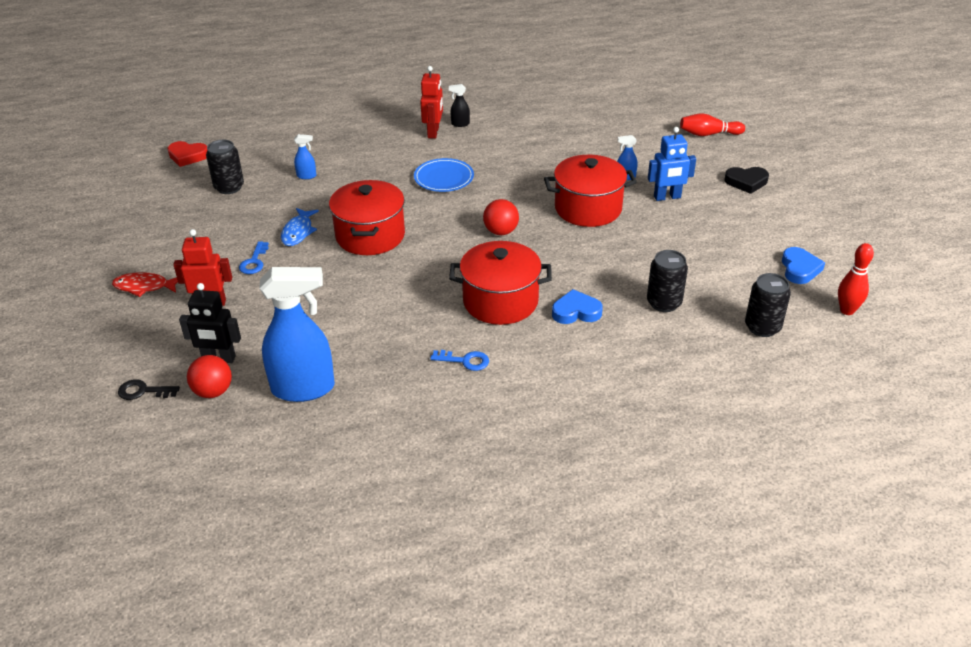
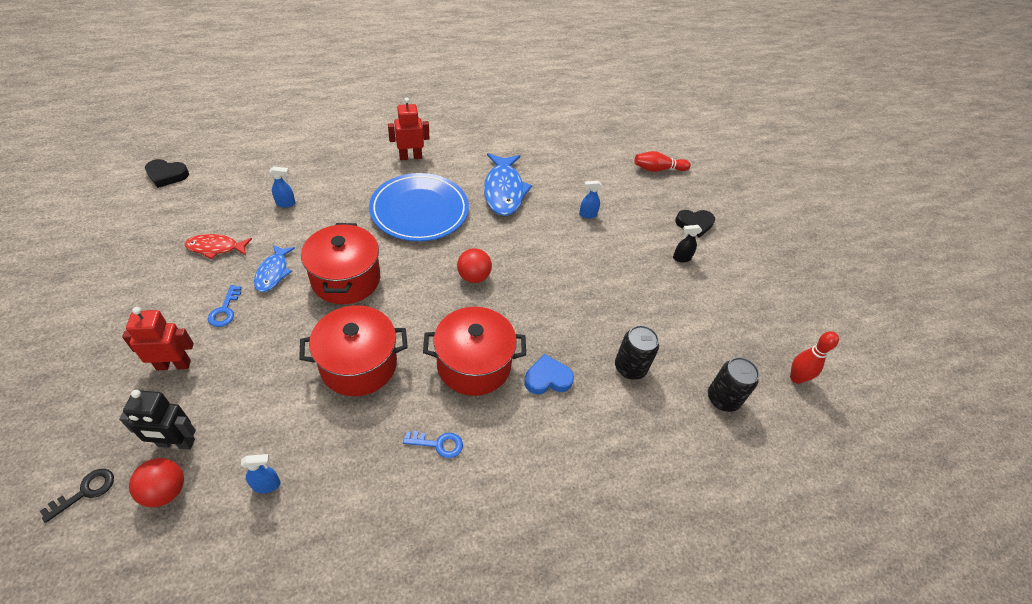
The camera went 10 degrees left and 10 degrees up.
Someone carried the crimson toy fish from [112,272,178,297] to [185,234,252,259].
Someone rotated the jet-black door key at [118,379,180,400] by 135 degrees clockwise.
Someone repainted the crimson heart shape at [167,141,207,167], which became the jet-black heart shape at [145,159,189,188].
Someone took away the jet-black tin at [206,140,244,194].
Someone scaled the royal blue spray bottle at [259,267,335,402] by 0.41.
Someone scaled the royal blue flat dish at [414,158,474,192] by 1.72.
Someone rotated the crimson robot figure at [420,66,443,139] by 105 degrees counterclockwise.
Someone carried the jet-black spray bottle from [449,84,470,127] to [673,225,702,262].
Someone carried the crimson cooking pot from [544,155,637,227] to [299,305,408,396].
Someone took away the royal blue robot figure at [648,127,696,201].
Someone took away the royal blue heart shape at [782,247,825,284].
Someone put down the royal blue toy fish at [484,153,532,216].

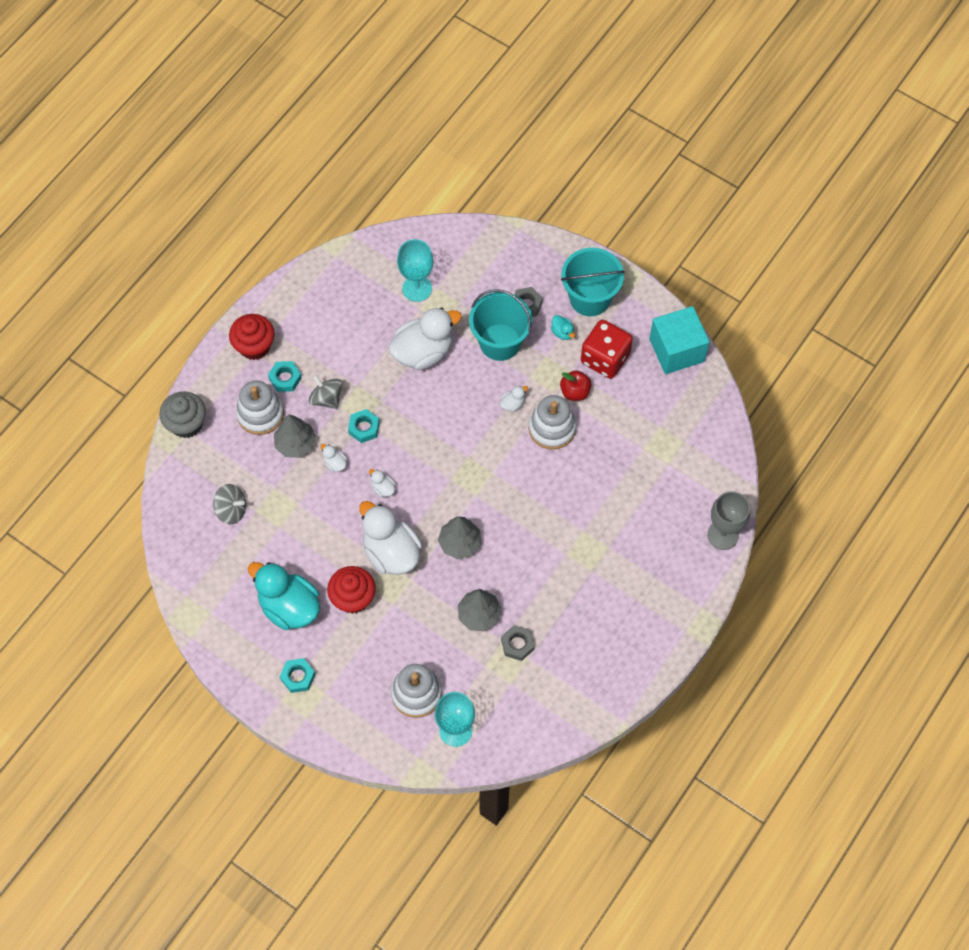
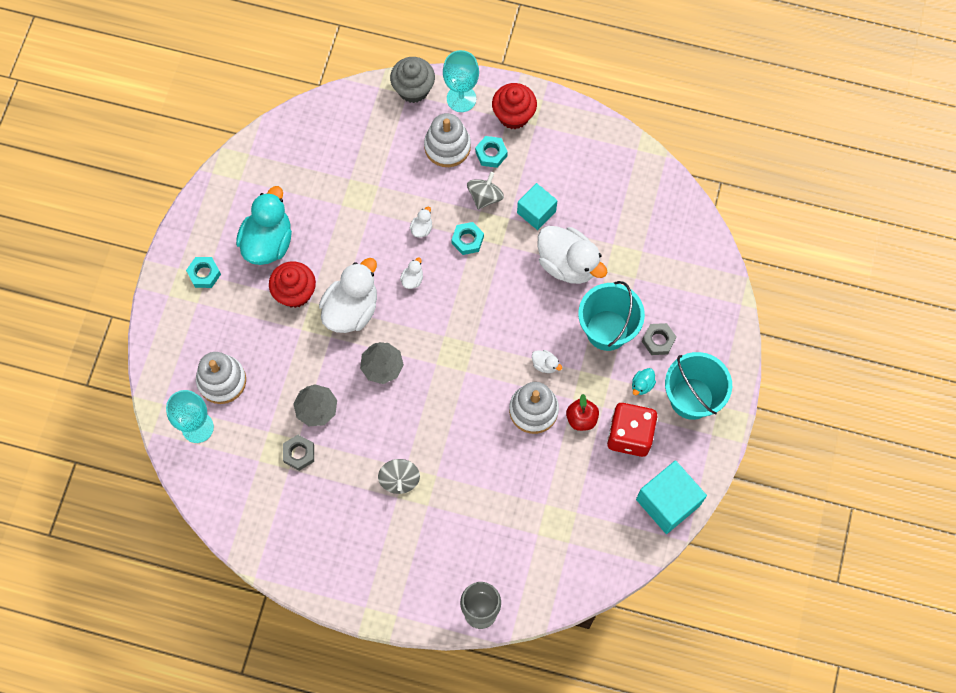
The camera went 70 degrees right and 5 degrees up.
Someone carried the ash-grey whirligig from [213,484,246,525] to [378,459,420,494].
Someone took away the ash-grey fir tree at [274,414,316,458].
Someone carried the teal wine glass from [397,239,433,302] to [443,50,479,112].
Someone put down the teal block at [517,183,557,230].

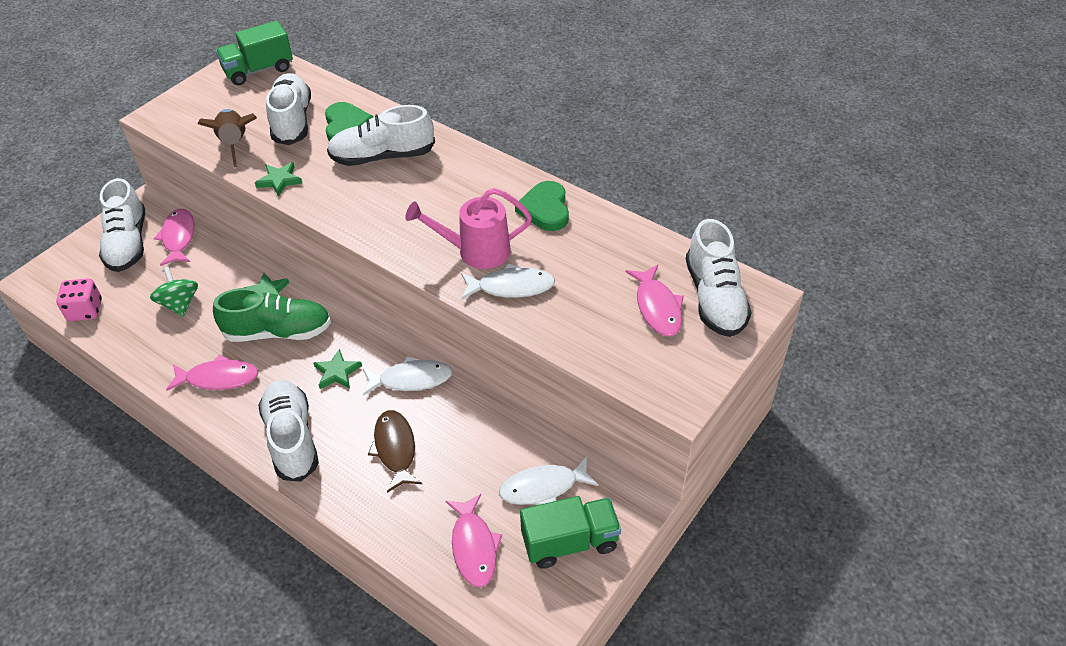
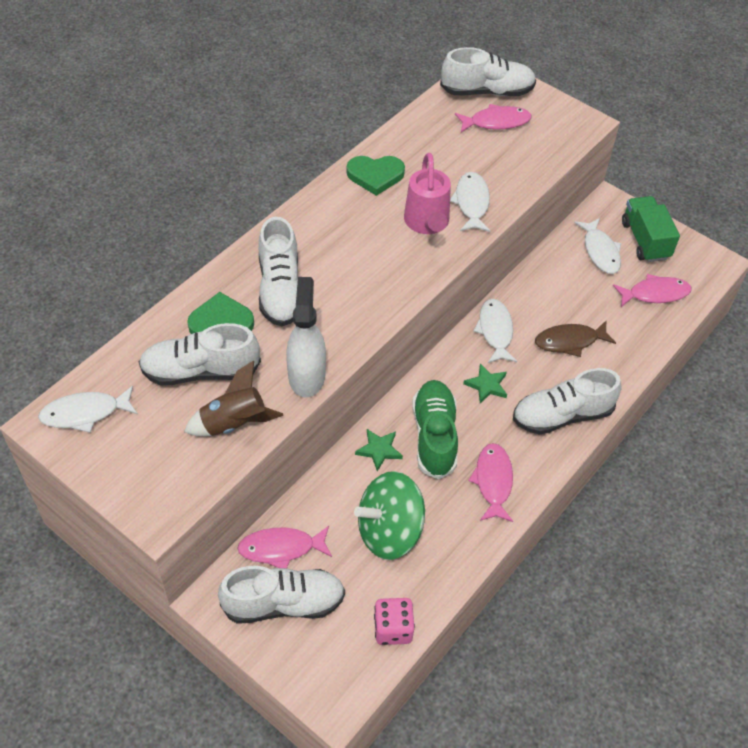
The camera went 90 degrees left and 5 degrees up.
Someone scaled the green whirligig at [150,267,198,317] by 1.66.
Someone swapped the green toy truck at [216,21,293,85] for the pure white toy fish at [38,386,138,433].
Someone swapped the green star at [255,162,302,197] for the pure white spray bottle at [286,277,326,398].

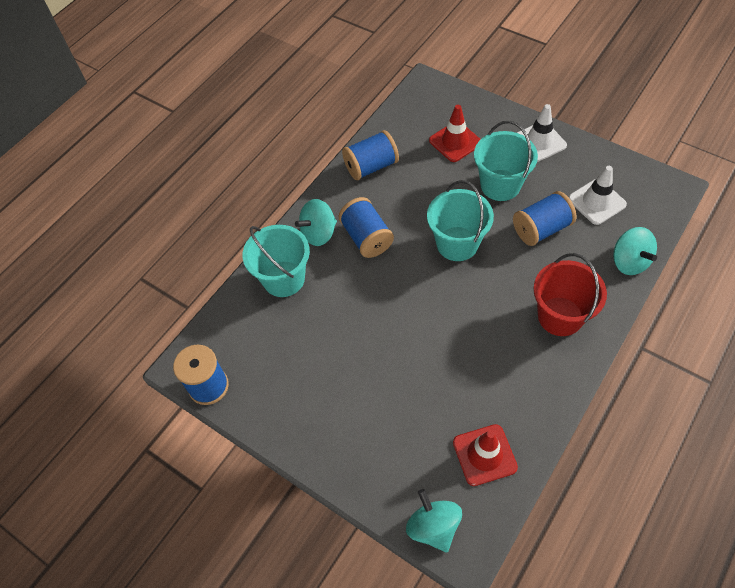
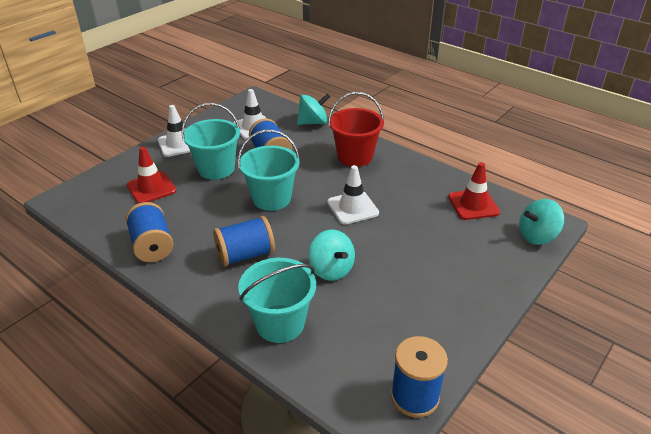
The camera went 90 degrees left and 20 degrees down.
Someone carried the teal whirligig from [295,199,337,246] to [309,230,355,281].
Someone put down the pure white safety cone at [327,165,379,224].

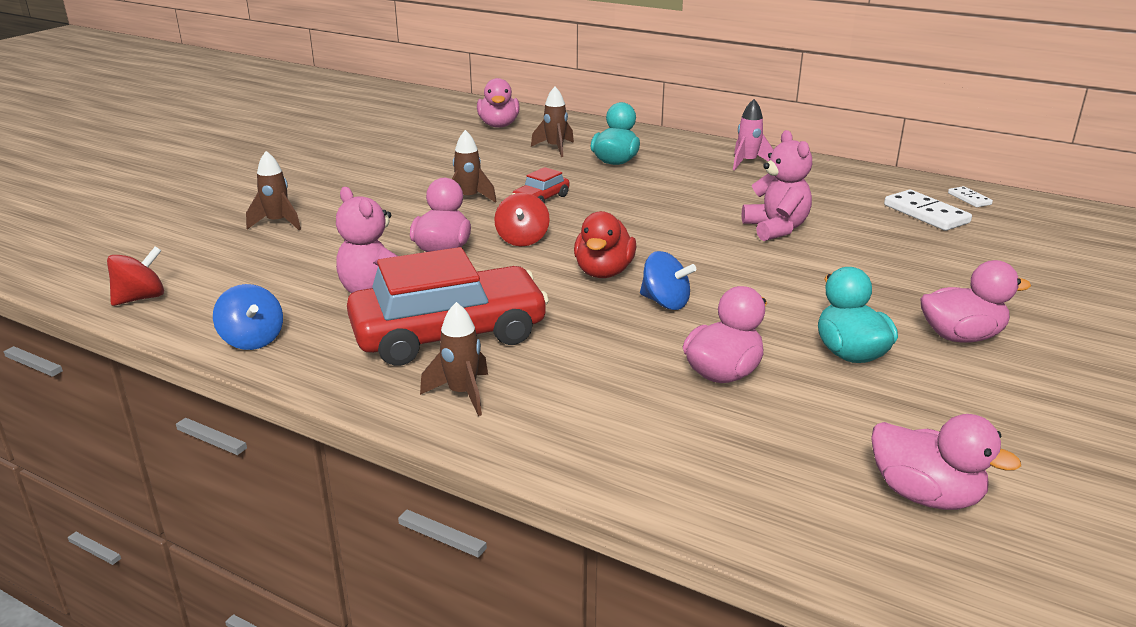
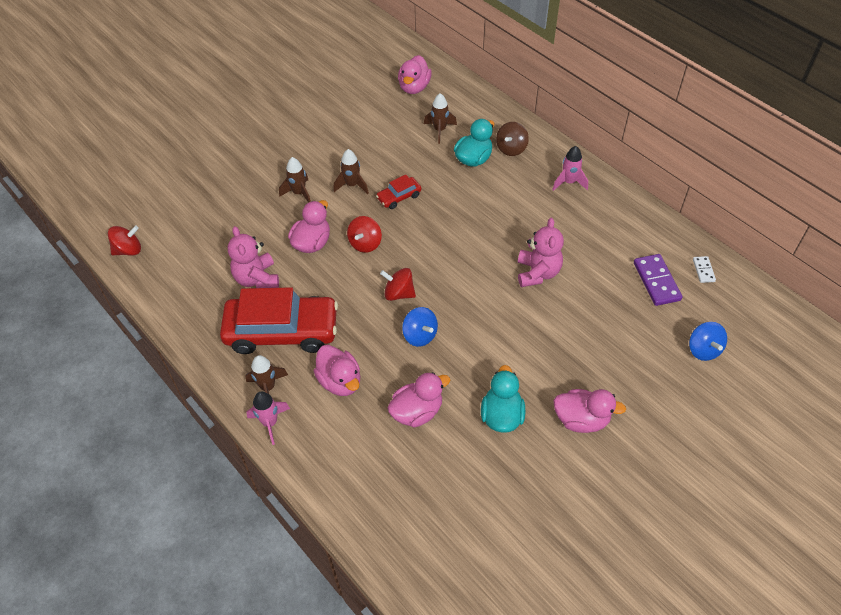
The camera went 20 degrees right and 25 degrees up.
Someone carried the royal blue whirligig from [213,284,283,350] to [689,322,727,361].
Someone carried the dark brown toy rocket from [246,151,301,230] to [279,157,311,203].
Someone swapped the crimson rubber duck at [574,211,637,278] for the crimson whirligig at [380,268,416,301].
Someone carried the pink rubber duck from [871,414,1021,510] to [314,345,360,396].
Someone repainted the pure white domino at [884,190,972,231], which became the royal purple domino at [634,254,682,306].
Someone put down the pink toy rocket at [246,391,290,445].
Someone put down the dark brown whirligig at [496,122,529,156].

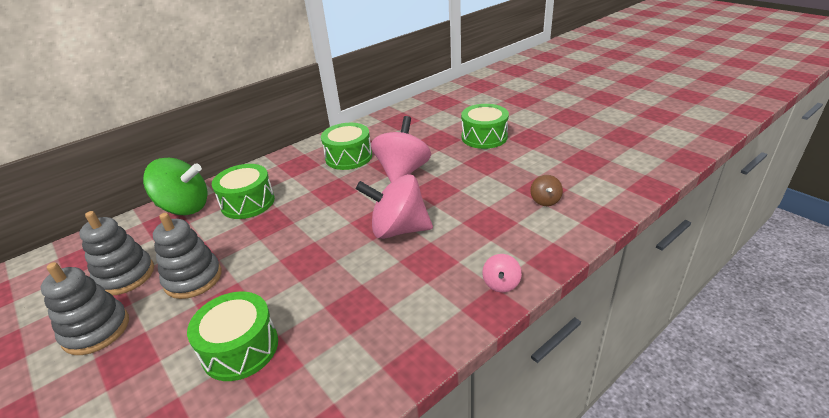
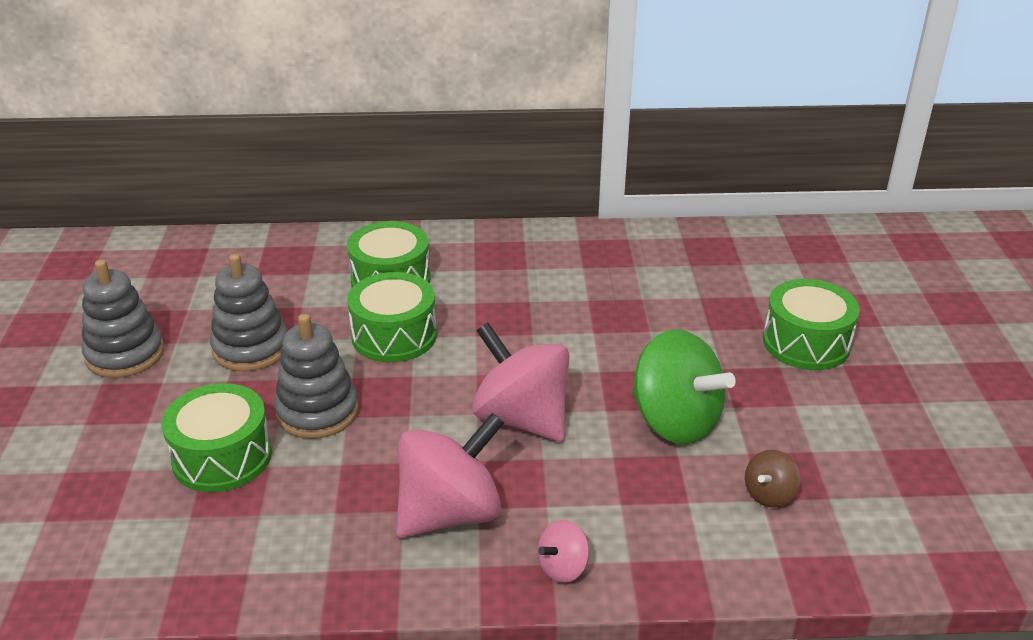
The camera went 35 degrees right and 0 degrees up.
Someone carried the ash-grey stacking rings from [79,211,154,295] to [274,314,358,439].
Someone carried the green whirligig from [143,158,208,215] to [632,329,736,444].
Someone carried the green drum from [321,123,372,170] to [347,272,437,362].
Someone carried the pink whirligig from [371,116,431,183] to [396,413,504,538].

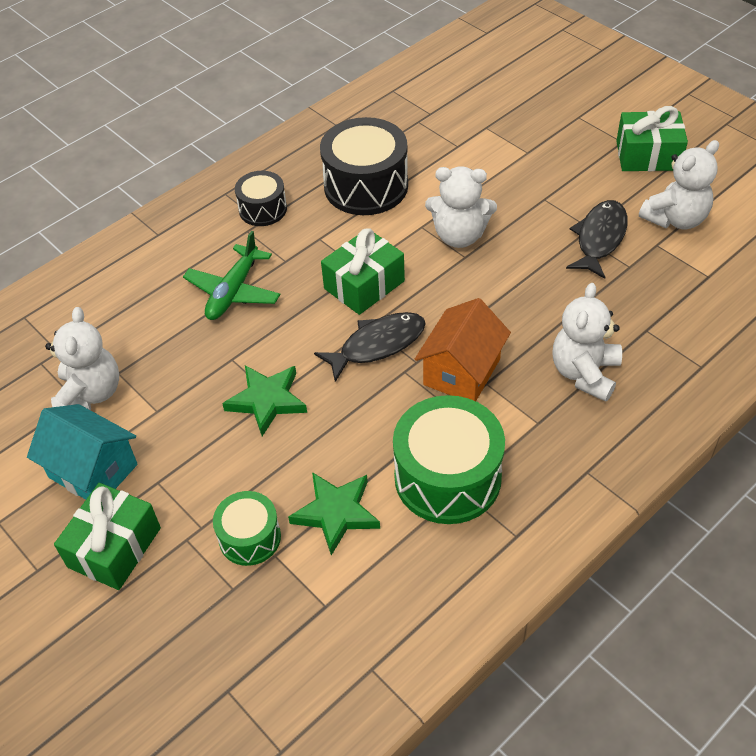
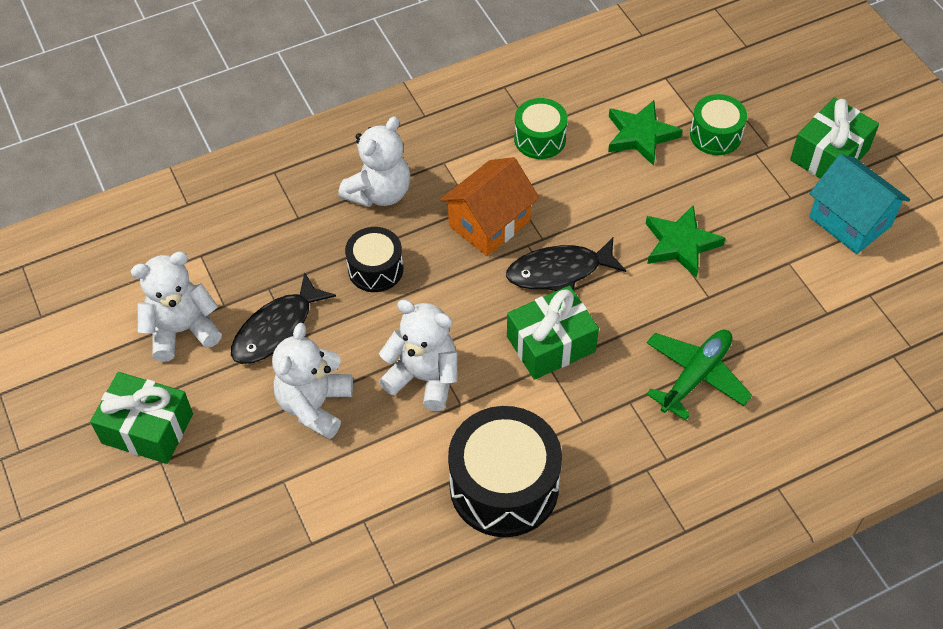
The camera went 165 degrees left and 5 degrees up.
Someone carried the pure white stuffed bear from [45,307,119,410] to [272,323,353,439].
Someone carried the jet-black drum from [235,171,287,226] to [345,227,403,292].
Someone scaled the green drum at [393,395,505,524] by 0.56.

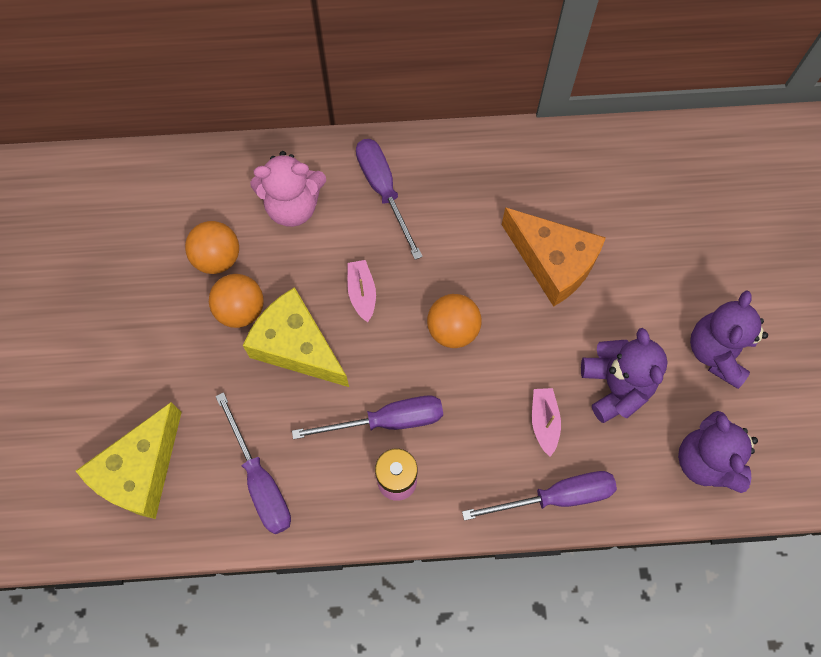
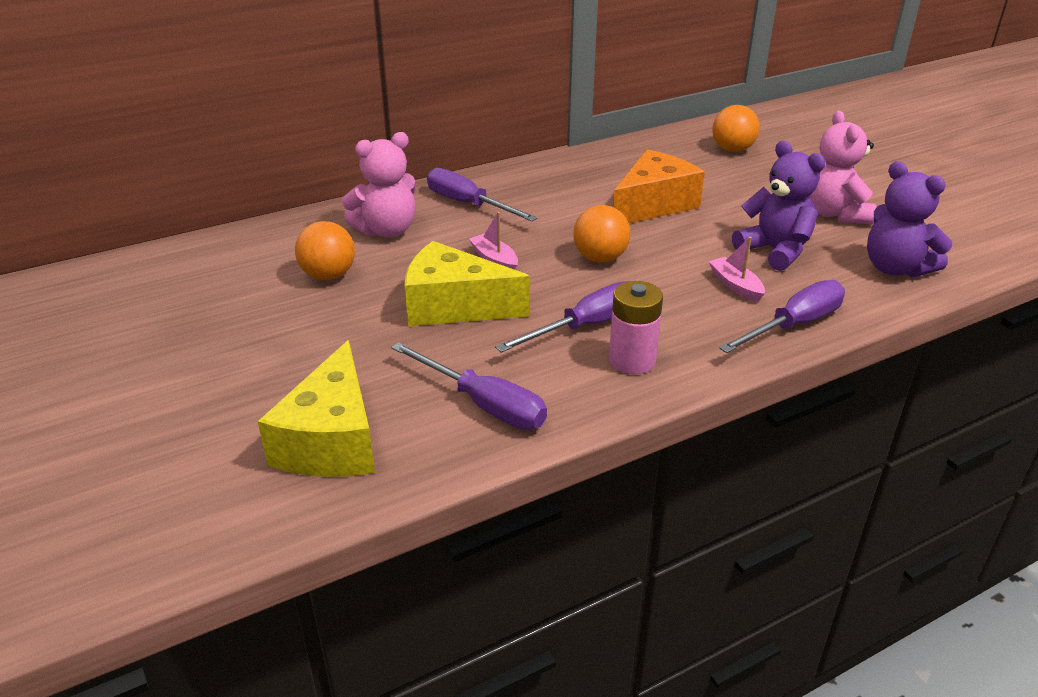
The camera went 25 degrees left and 35 degrees down.
Someone carried the orange-coloured ball from [209,274,264,328] to [712,105,760,152].
Someone rotated the orange-coloured cheese wedge at [502,207,606,307] by 60 degrees counterclockwise.
Someone repainted the royal purple stuffed bear at [690,290,768,389], which became the pink stuffed bear at [809,110,876,224].

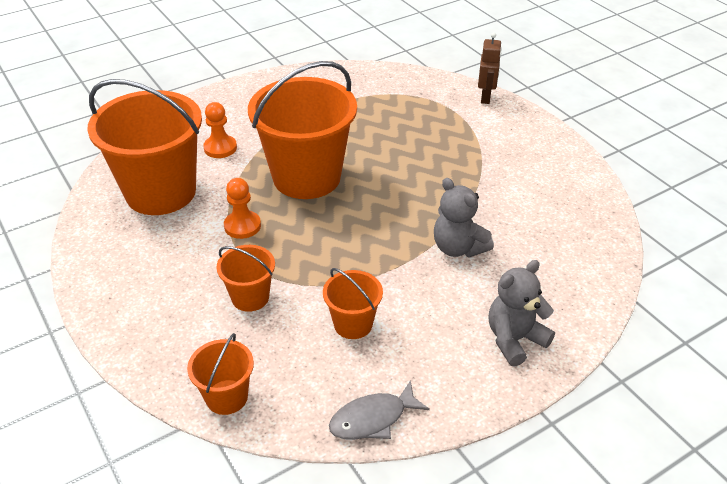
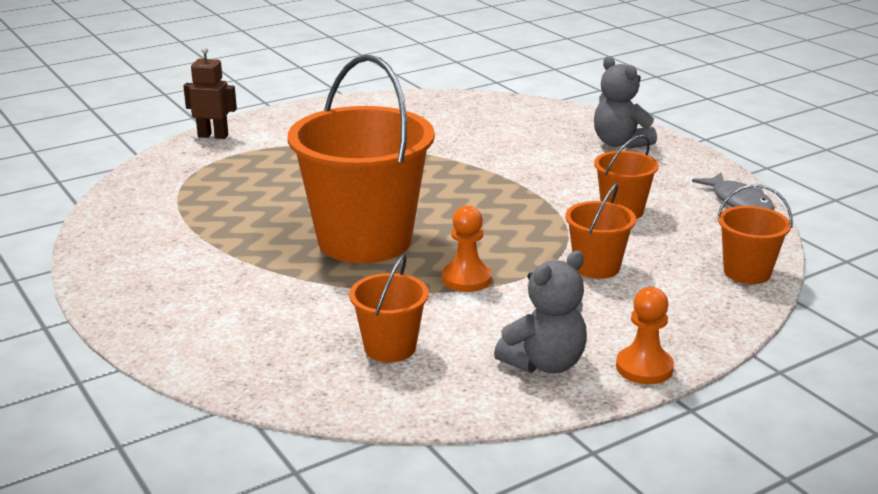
The camera went 90 degrees left and 15 degrees down.
Someone scaled the orange-coloured pail at [87,79,202,215] by 0.47.
Someone carried the orange-coloured chess pawn from [203,102,237,158] to [616,287,674,384].
Someone carried the ash-grey stuffed bear from [434,178,494,258] to [494,251,587,373].

